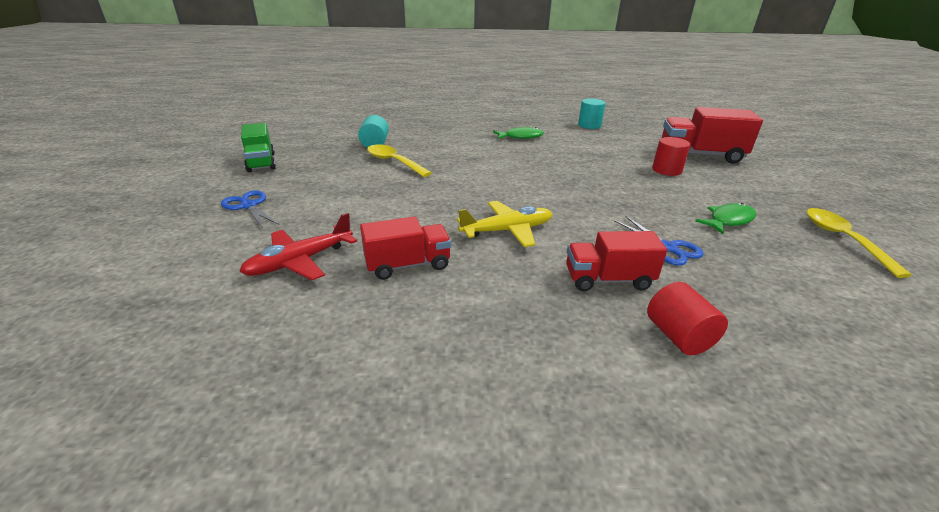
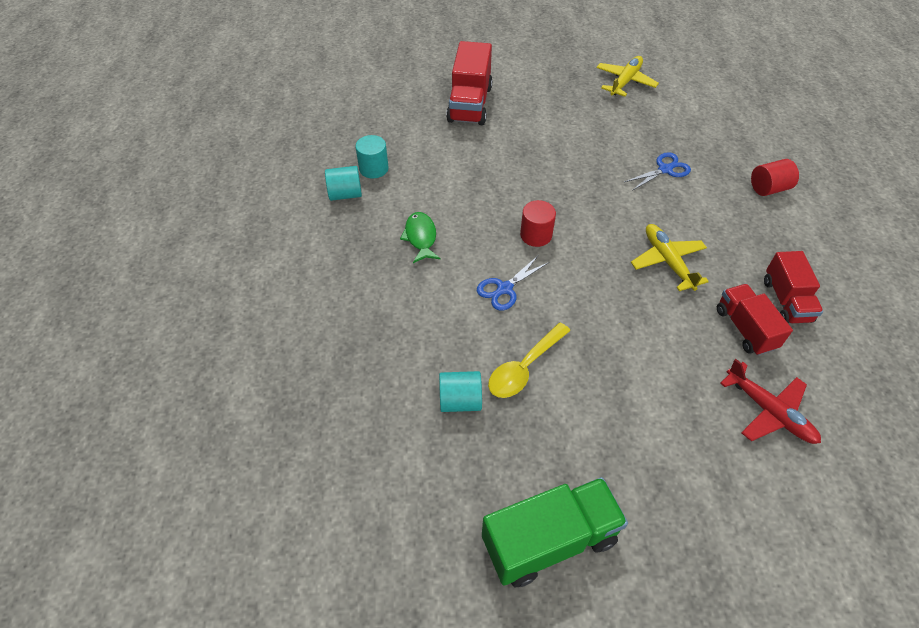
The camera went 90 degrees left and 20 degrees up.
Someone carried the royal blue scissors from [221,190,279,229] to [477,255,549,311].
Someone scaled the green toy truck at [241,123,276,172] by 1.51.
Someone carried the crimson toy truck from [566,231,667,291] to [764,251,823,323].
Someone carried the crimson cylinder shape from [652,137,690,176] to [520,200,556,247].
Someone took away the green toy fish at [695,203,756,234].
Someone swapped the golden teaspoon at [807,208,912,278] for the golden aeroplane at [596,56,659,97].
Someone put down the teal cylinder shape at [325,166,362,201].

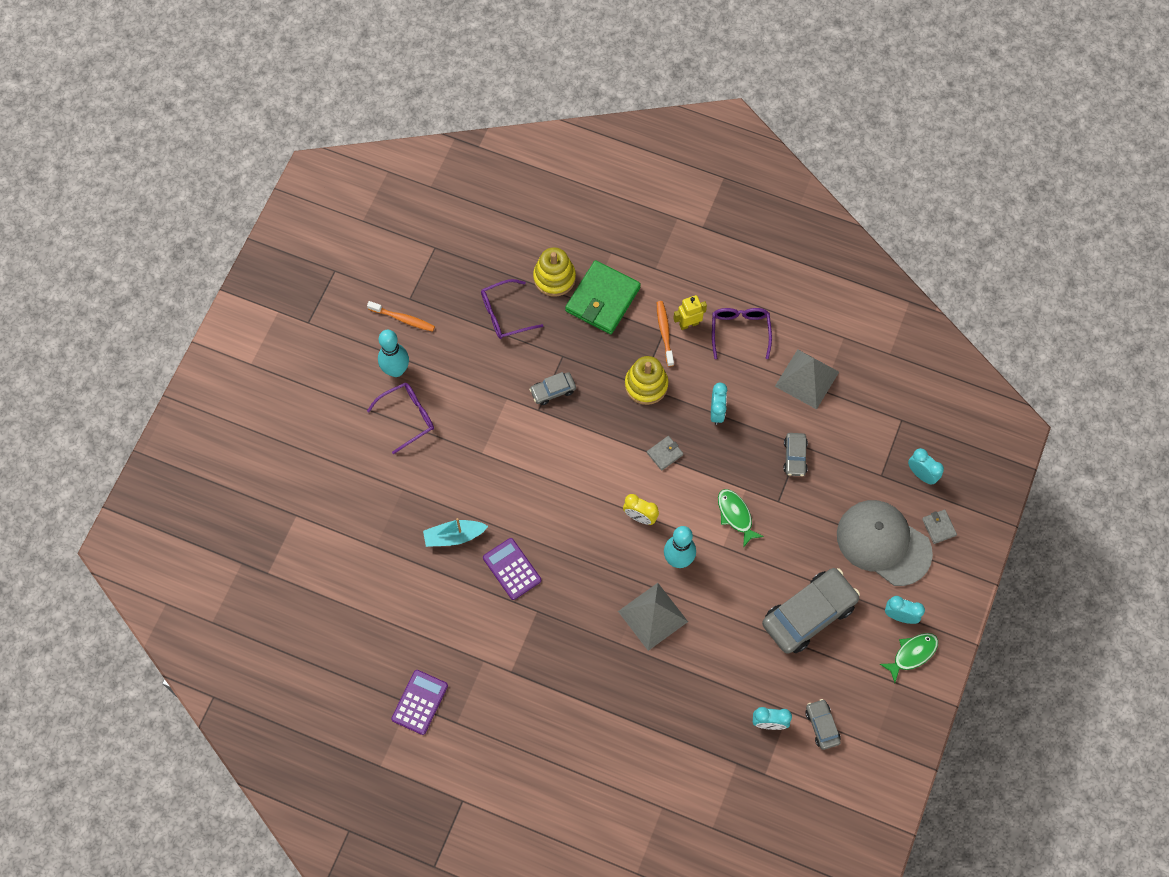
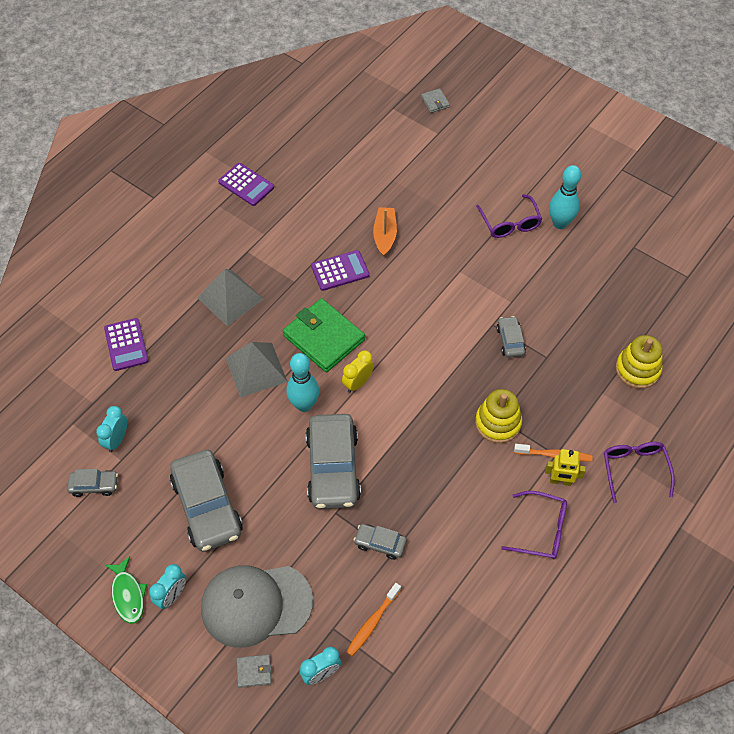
The camera went 105 degrees right and 10 degrees down.
Someone carried the orange-coloured tooth brush from [367,301,435,332] to [346,583,401,656].
Someone repainted the teal boat at [423,518,488,547], which became the orange-coloured boat at [373,207,397,257].
Someone carried the royal purple spectacles from [481,279,544,339] to [604,442,675,503].
Someone carried the green wallet from [565,260,641,334] to [283,298,365,372].
Someone carried the ash-grey wallet from [647,436,683,471] to [421,88,450,113].
Someone rotated the golden robot figure at [673,295,707,330] by 105 degrees clockwise.
Someone took away the teal clock at [711,383,727,425].
Someone swapped the green toy fish at [718,489,764,548] for the ash-grey automobile at [306,414,361,509].
Someone carried the ash-grey pyramid shape from [775,349,839,409] to [197,269,263,326].
Someone rotated the ash-grey cap at [837,500,933,586] by 150 degrees counterclockwise.
Someone put down the royal purple adding machine at [104,318,149,371].

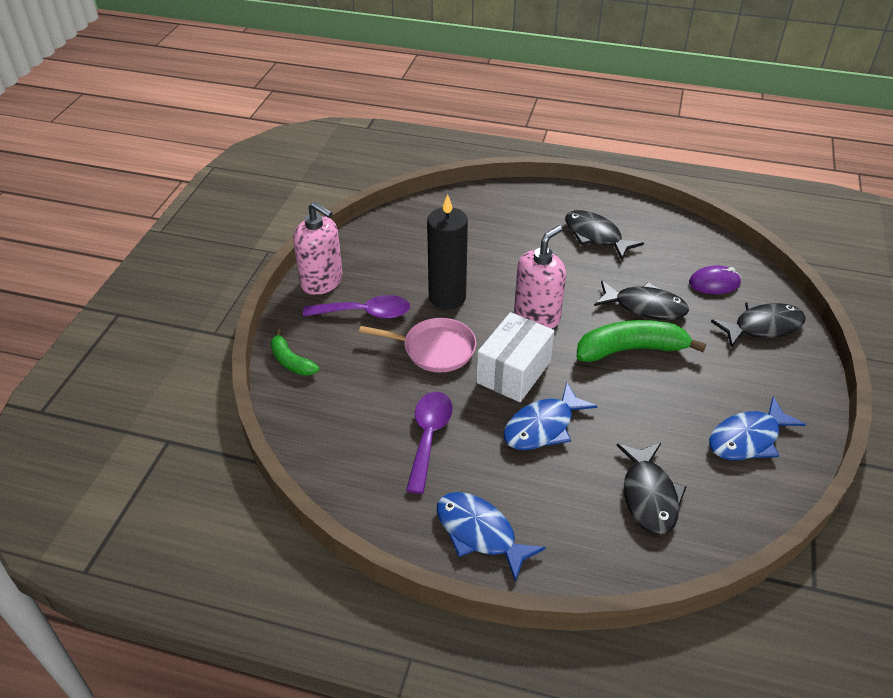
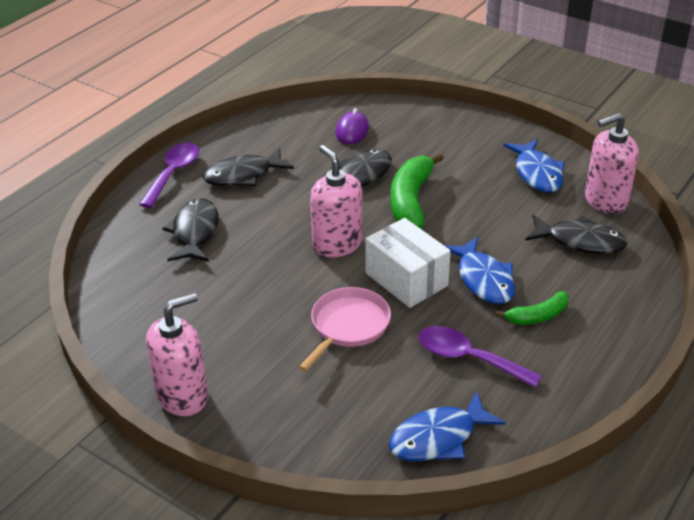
The camera went 70 degrees left and 5 degrees down.
Someone carried the green toy banana from [271,329,319,376] to [496,291,569,325].
Someone carried the royal purple teaspoon from [303,295,410,319] to [139,142,199,208].
Someone took away the jet-black pillar candle at [427,194,468,310].
Someone carried the royal blue toy fish from [437,492,546,582] to [388,391,505,461].
Someone carried the jet-black toy fish from [711,302,806,348] to [162,198,219,262].
Someone put down the pink soap dispenser at [585,113,639,214].

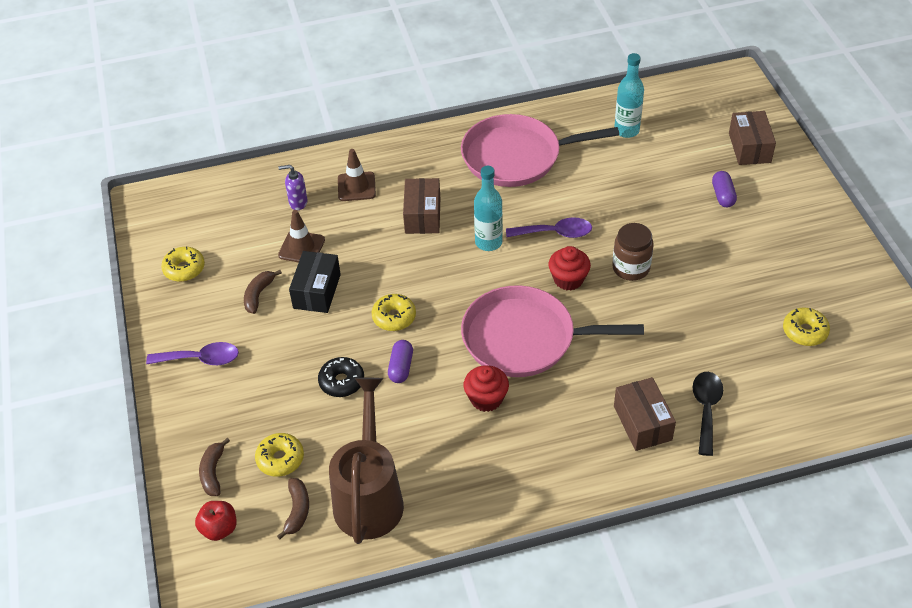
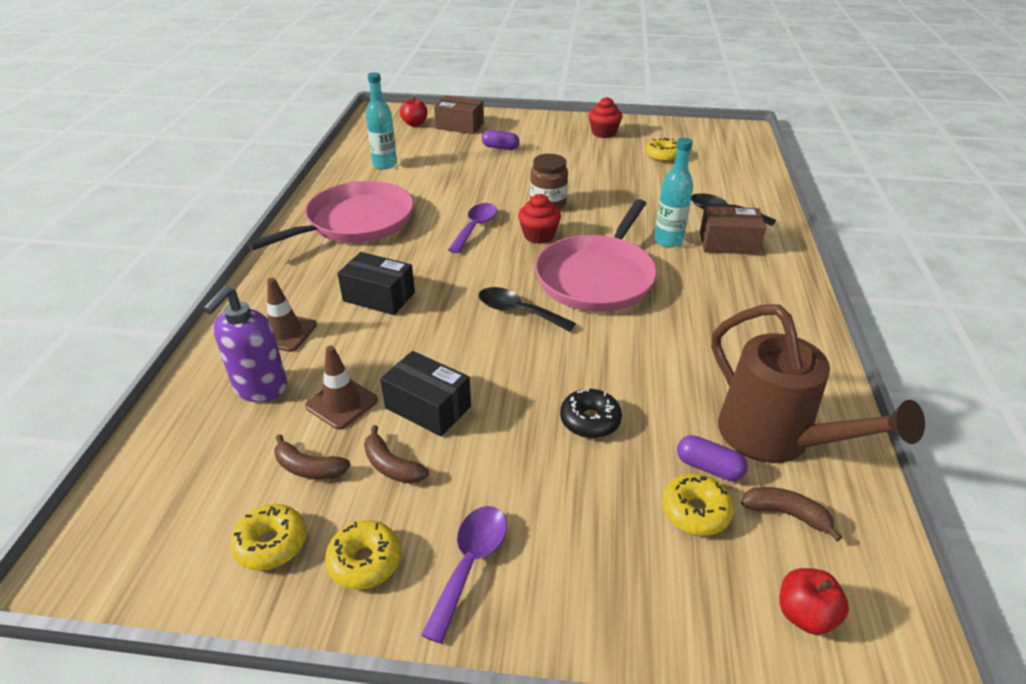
The camera went 70 degrees left and 10 degrees down.
Someone carried the dark brown toy banana from [199,438,230,496] to [274,434,351,480].
Someone scaled the royal purple soap dispenser at [278,165,308,210] by 1.71.
Someone rotated the dark brown watering pot at [329,378,404,544] by 150 degrees counterclockwise.
Someone carried the golden doughnut from [372,294,416,331] to [325,520,401,590].
Someone carried the royal purple pill from [388,340,413,383] to [677,435,748,481].
Someone repainted the dark brown package at [403,178,440,234], which became the jet-black package at [338,252,415,315].
Someone rotated the pink skillet at [461,114,619,187] by 150 degrees counterclockwise.
Someone carried the crimson cupcake from [464,365,509,412] to [588,97,622,138].
Someone carried the teal drink bottle from [474,166,503,251] to [654,138,693,247].
Someone put down the crimson apple fruit at [400,97,427,127].
Someone put down the jet-black teaspoon at [479,287,576,332].

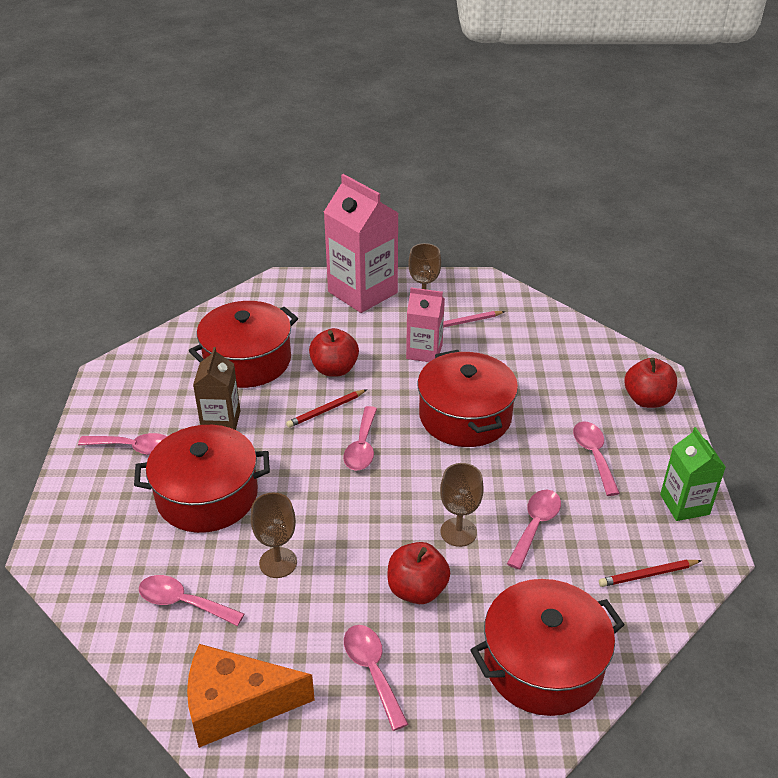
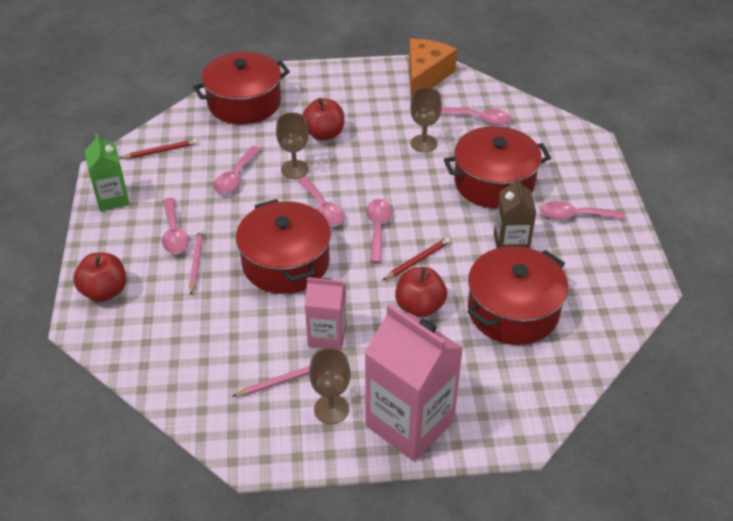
The camera went 175 degrees right and 5 degrees up.
Someone rotated the orange-coloured cheese wedge at [187,644,315,748] by 60 degrees counterclockwise.
Someone carried the pink teaspoon from [344,625,408,731] to [297,177,345,226].
Someone put down the pink wooden pencil at [189,229,204,295].

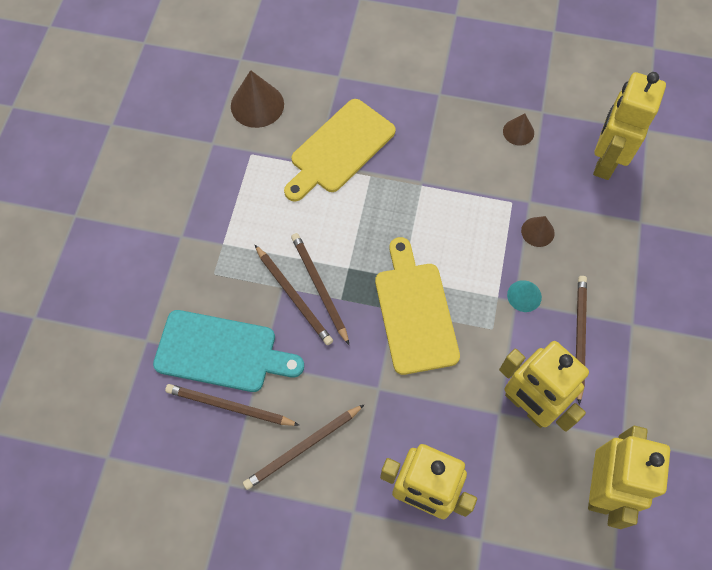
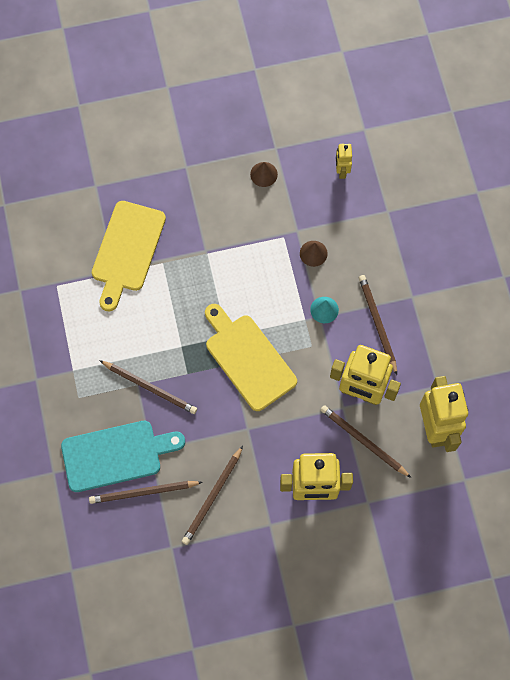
The camera went 25 degrees left and 5 degrees up.
Someone took away the dark brown cone shape at [231,70,284,128].
Someone carried the dark brown wooden pencil from [291,233,349,345] to [321,405,411,478].
Someone scaled the golden robot figure at [593,72,666,180] by 0.47.

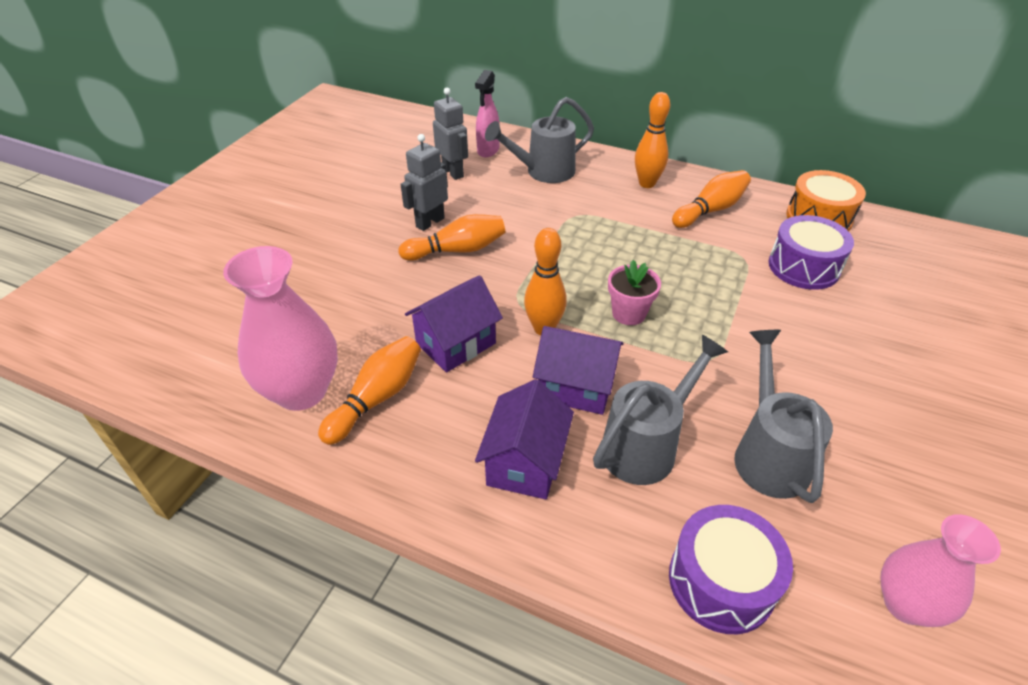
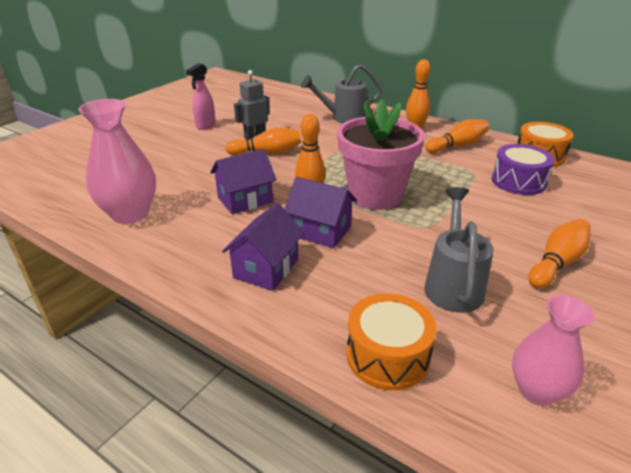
The camera went 10 degrees right and 10 degrees down.
Someone carried the orange-coloured tenpin from [318,336,421,445] to [528,219,591,288].
Someone took away the ash-grey robot figure at [433,88,468,180].
Someone carried the pink spray bottle from [475,70,499,157] to [186,63,216,130].
Someone took away the ash-grey watering pot at [593,335,728,485].
Someone scaled the pink flower pot at [608,260,661,325] by 2.15.
Someone repainted the royal purple drum at [669,505,793,634], which became the orange-coloured drum at [346,293,437,390].

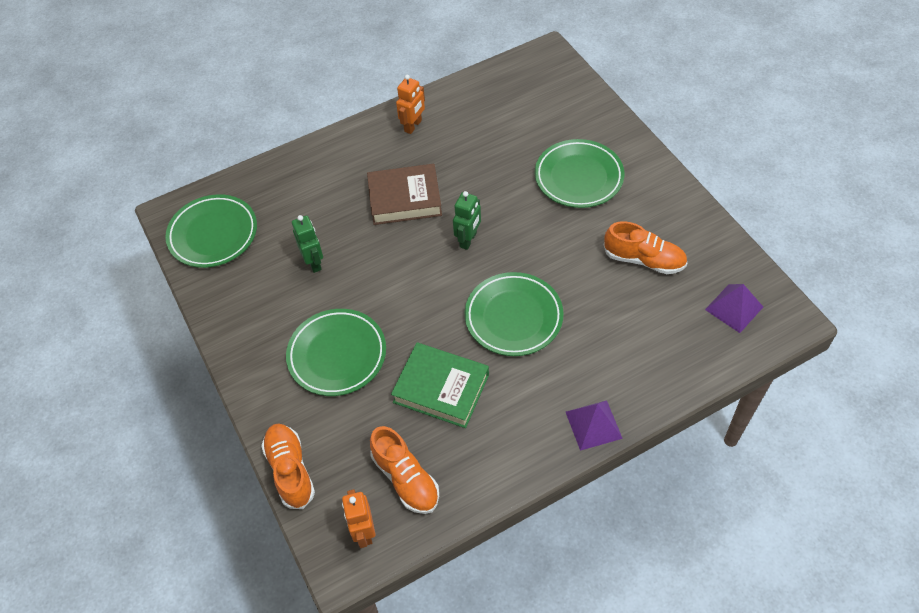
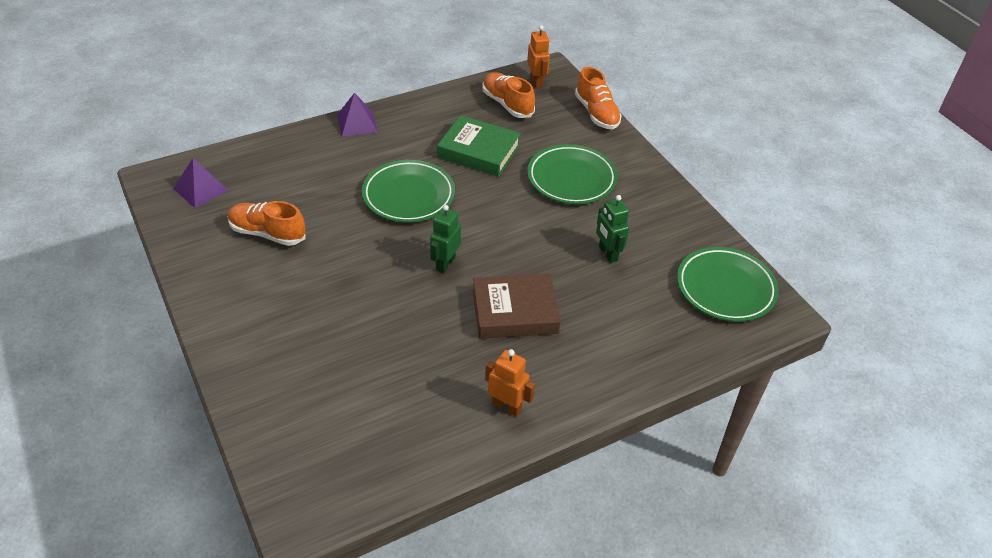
The camera went 175 degrees right and 10 degrees down.
Someone rotated the orange-coloured robot figure at [396,75,425,134] by 90 degrees clockwise.
Someone took away the green flat dish at [535,139,624,208].

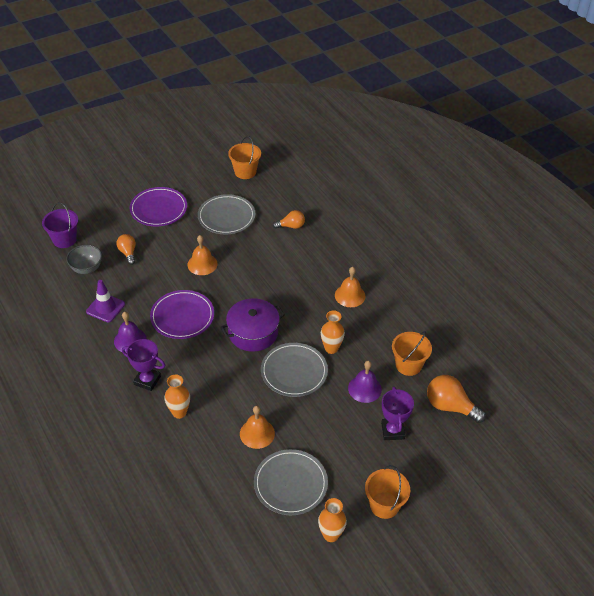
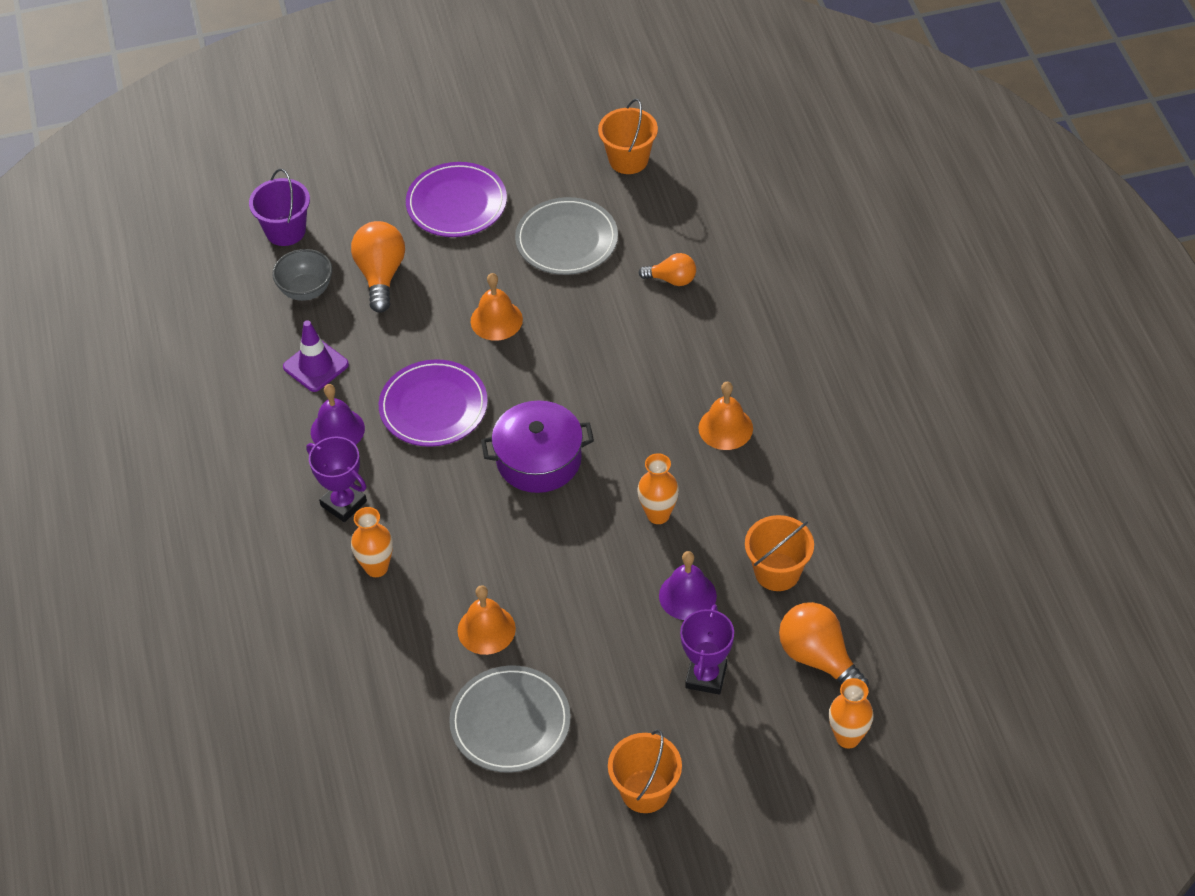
The camera went 20 degrees right and 5 degrees up.
Someone scaled the orange-coloured lightbulb at [116,234,136,265] by 1.64.
Someone took away the ash-grey flat dish at [261,343,328,397].
Someone carried the orange-coloured vase from [318,498,347,542] to [829,678,874,749].

